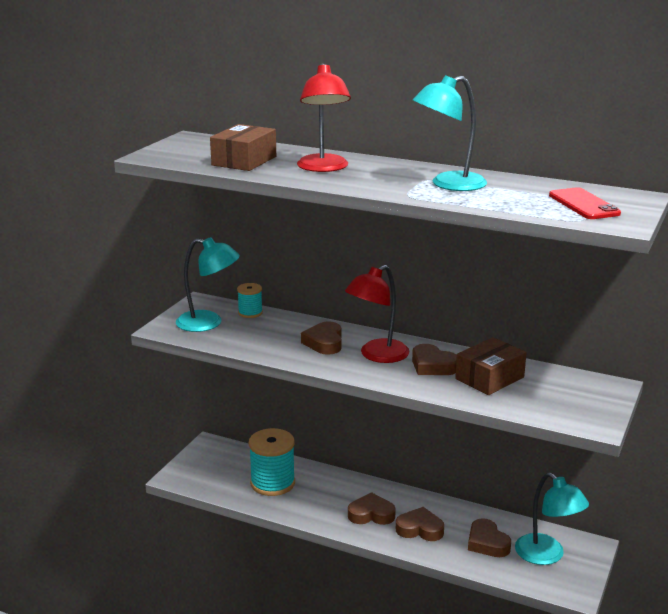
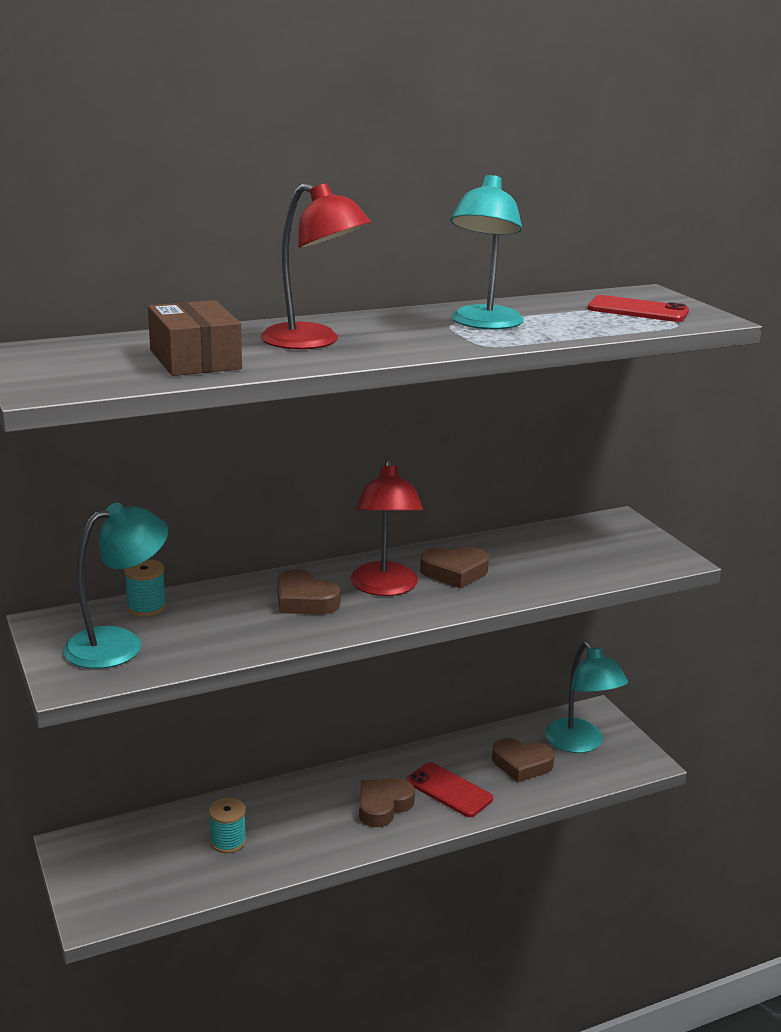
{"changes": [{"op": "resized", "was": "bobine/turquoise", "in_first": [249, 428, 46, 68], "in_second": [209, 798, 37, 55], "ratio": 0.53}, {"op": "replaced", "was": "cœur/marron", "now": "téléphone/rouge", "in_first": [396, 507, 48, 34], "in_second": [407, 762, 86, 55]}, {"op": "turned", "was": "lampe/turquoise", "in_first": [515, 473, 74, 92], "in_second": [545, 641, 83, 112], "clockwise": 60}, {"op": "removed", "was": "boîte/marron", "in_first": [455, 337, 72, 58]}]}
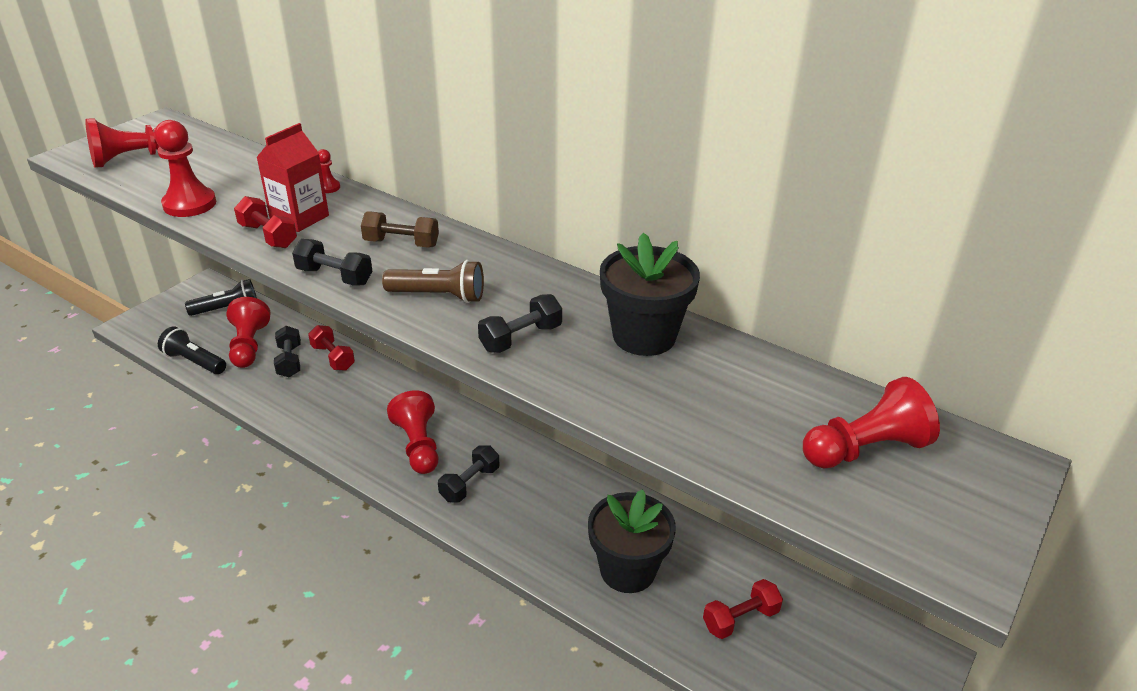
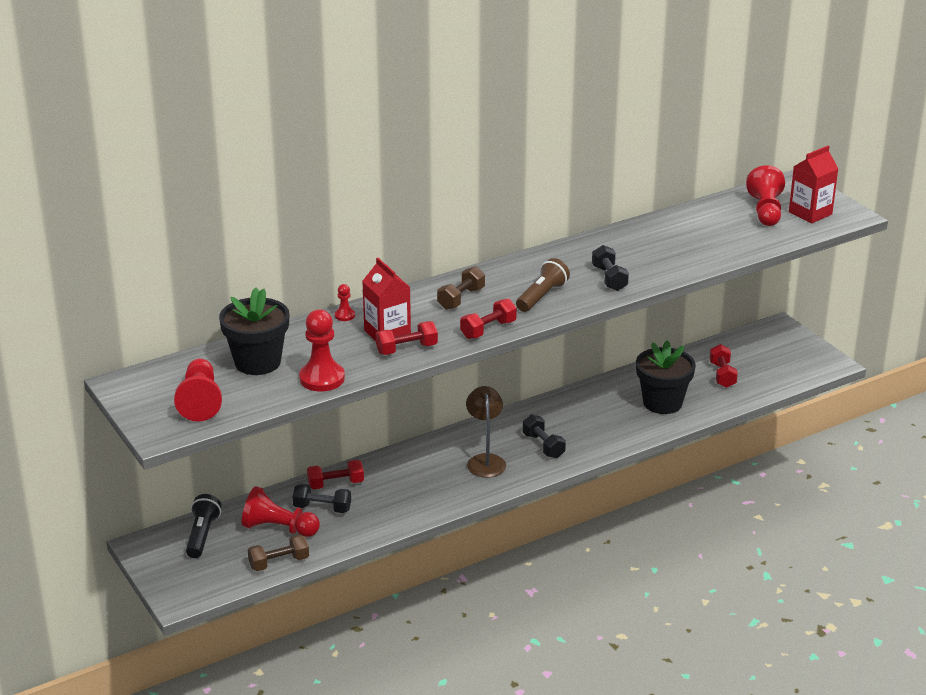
{"changes": [{"op": "moved", "was": "pot de fleurs/noir", "in_first": [600, 233, 100, 123], "in_second": [219, 287, 70, 88]}, {"op": "replaced", "was": "lampe de poche/noir", "now": "haltère/marron", "in_first": [158, 326, 68, 48], "in_second": [248, 534, 61, 37]}, {"op": "recoloured", "was": "haltère/noir", "now": "haltère/rouge", "in_first": [292, 239, 80, 47], "in_second": [460, 299, 57, 40]}, {"op": "replaced", "was": "pion/rouge", "now": "lampe/marron", "in_first": [387, 390, 51, 84], "in_second": [466, 386, 40, 92]}, {"op": "added", "now": "brique de lait/rouge", "in_second": [789, 146, 49, 77]}]}
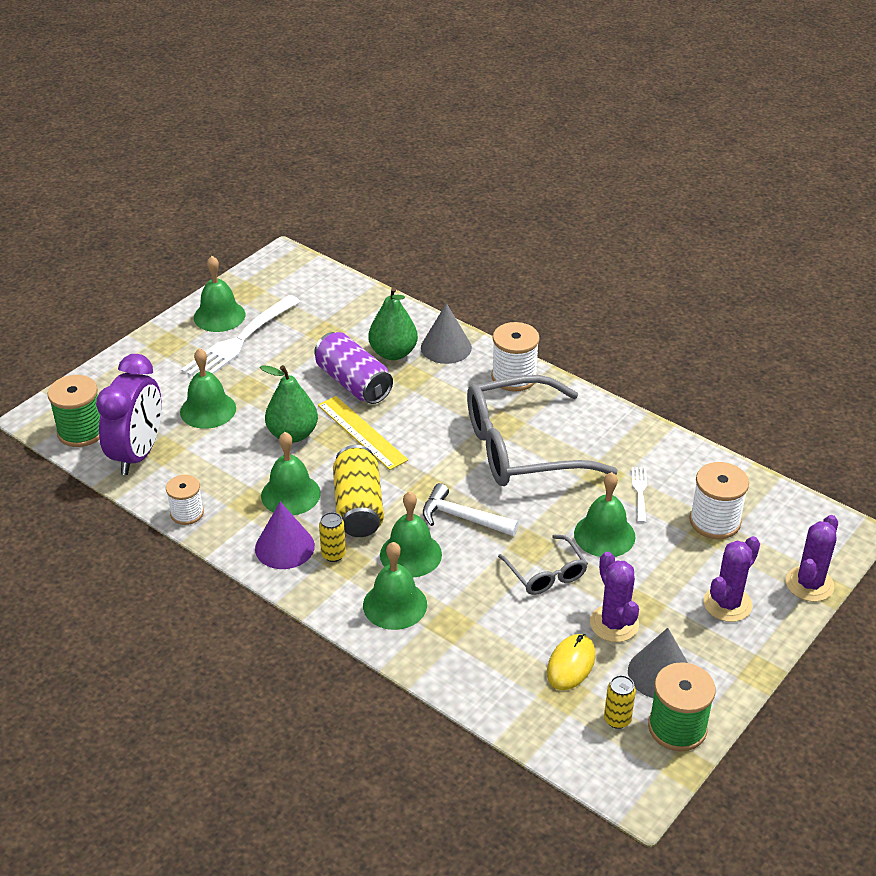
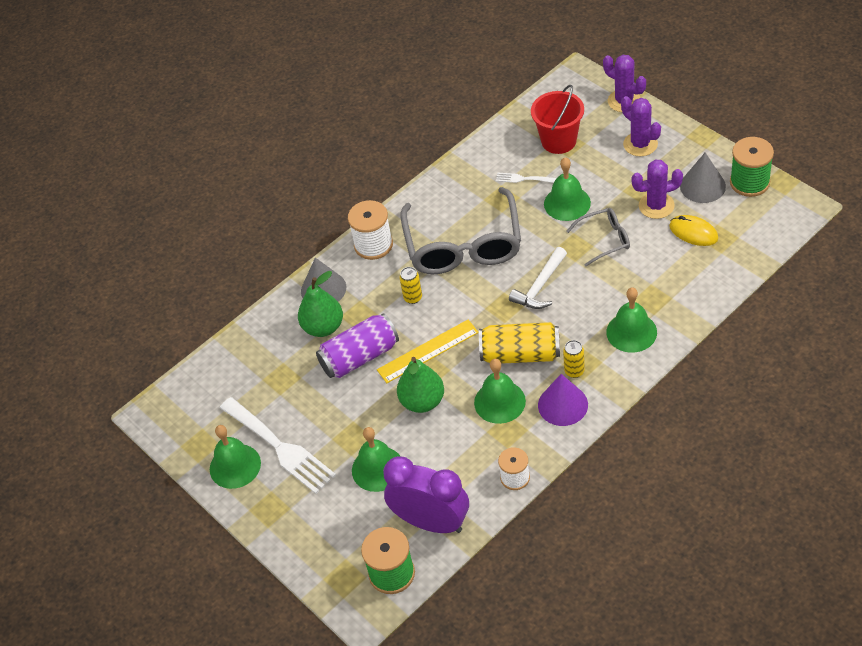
{"changes": [{"op": "moved", "was": "canette/jaune", "in_first": [604, 675, 32, 54], "in_second": [399, 267, 23, 37]}, {"op": "replaced", "was": "bobine/blanc", "now": "seau/rouge", "in_first": [689, 462, 60, 77], "in_second": [531, 85, 53, 69]}, {"op": "removed", "was": "cloche/vert", "in_first": [380, 491, 62, 86]}]}
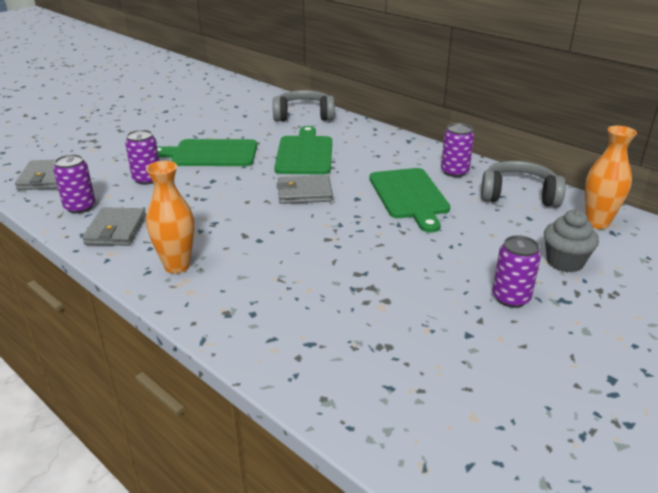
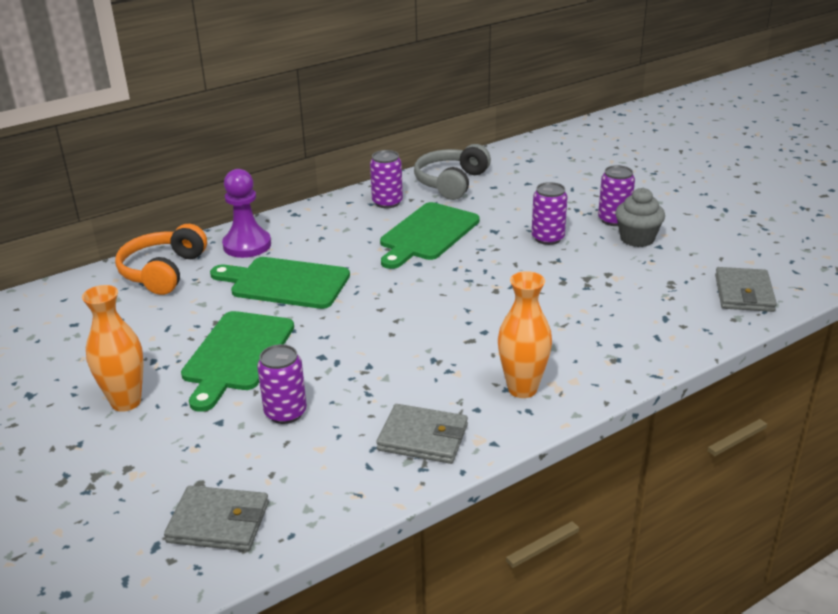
{"changes": [{"op": "moved", "was": "vase/orange", "in_first": [585, 126, 52, 103], "in_second": [82, 285, 62, 127]}, {"op": "recoloured", "was": "casque audio/gris", "now": "casque audio/orange", "in_first": [273, 90, 62, 31], "in_second": [115, 224, 92, 71]}, {"op": "added", "now": "pion/violet", "in_second": [222, 169, 49, 89]}, {"op": "turned", "was": "planche à découper/vert", "in_first": [369, 168, 81, 64], "in_second": [380, 202, 100, 67], "clockwise": 120}, {"op": "moved", "was": "canette/violet", "in_first": [53, 154, 42, 60], "in_second": [532, 182, 36, 63]}, {"op": "moved", "was": "muffin/gris", "in_first": [544, 210, 55, 62], "in_second": [615, 188, 50, 59]}, {"op": "moved", "was": "portefeuille/gris", "in_first": [277, 175, 56, 29], "in_second": [715, 267, 62, 45]}]}
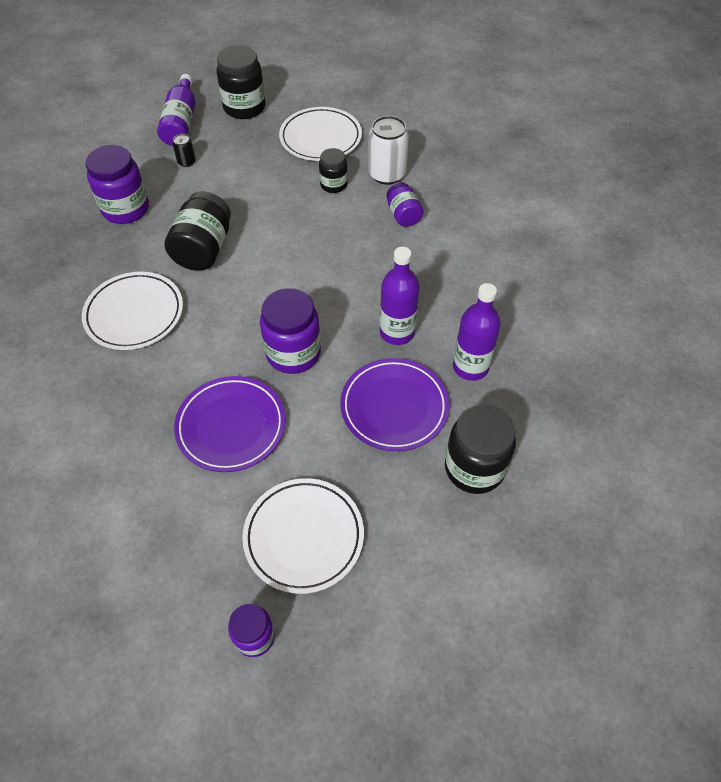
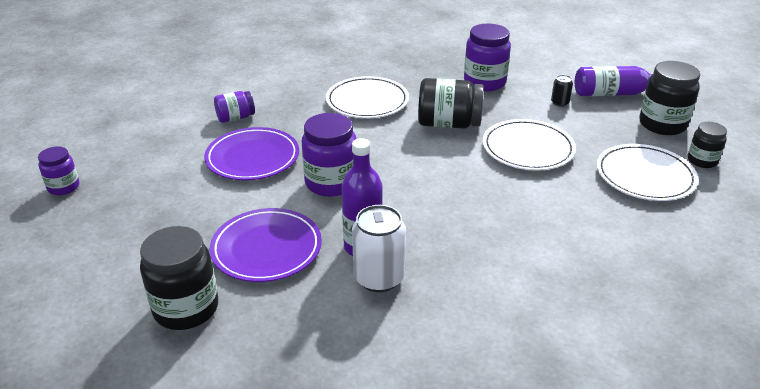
{"changes": [{"op": "moved", "was": "bocal/violet", "in_first": [387, 183, 37, 44], "in_second": [214, 91, 41, 32]}, {"op": "moved", "was": "canette/blanc", "in_first": [368, 116, 41, 69], "in_second": [352, 205, 54, 87]}, {"op": "moved", "was": "assiette/blanc", "in_first": [242, 478, 122, 116], "in_second": [483, 119, 93, 52]}, {"op": "moved", "was": "bocal/noir", "in_first": [319, 148, 29, 45], "in_second": [687, 122, 40, 46]}, {"op": "removed", "was": "bouteille/violet", "in_first": [453, 283, 48, 98]}]}
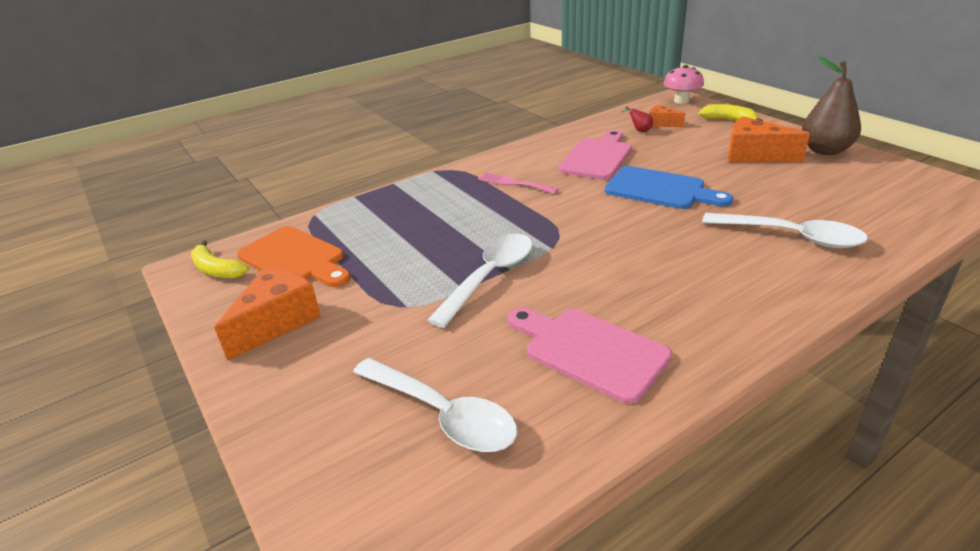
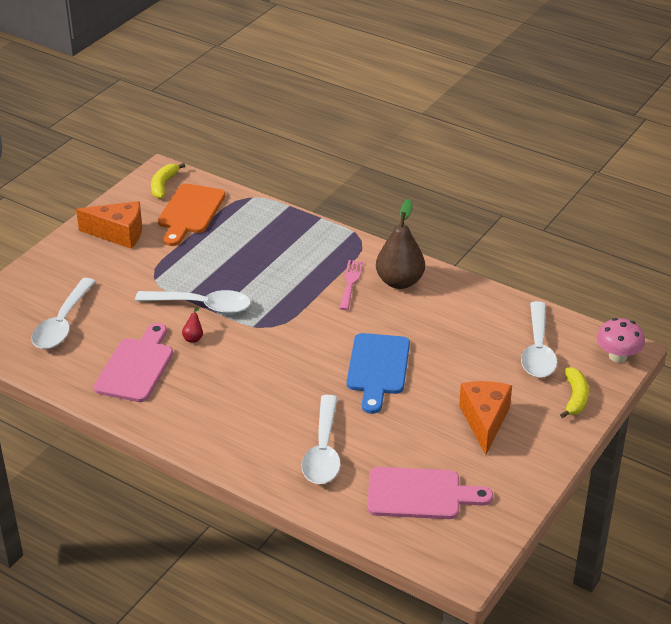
{"changes": [{"op": "moved", "was": "poire/rouge", "in_first": [621, 106, 32, 26], "in_second": [182, 307, 21, 36]}, {"op": "moved", "was": "planche à découper/rose", "in_first": [558, 130, 74, 50], "in_second": [367, 467, 126, 52]}, {"op": "moved", "was": "poire/marron", "in_first": [802, 57, 59, 98], "in_second": [376, 199, 49, 90]}, {"op": "replaced", "was": "fromage/orange", "now": "cuillère/blanc", "in_first": [649, 105, 36, 22], "in_second": [521, 301, 36, 77]}]}
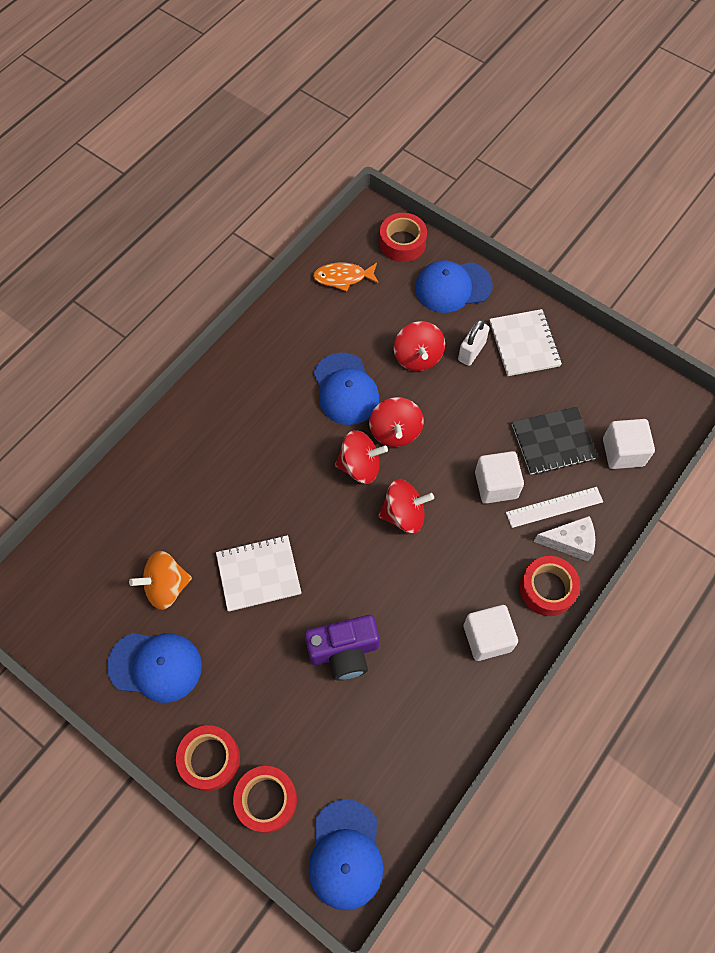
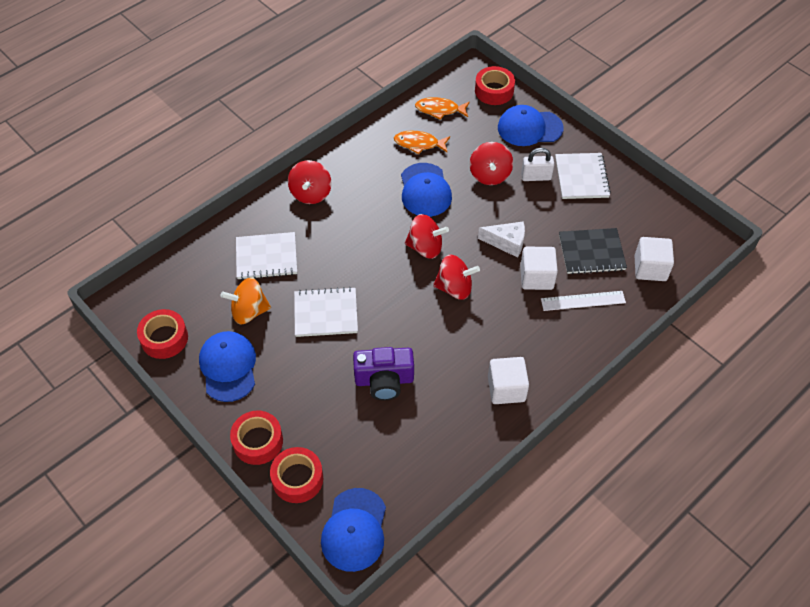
{"changes": [{"op": "moved", "was": "ruban adhésif/rouge", "in_first": [520, 556, 60, 60], "in_second": [137, 309, 51, 50]}, {"op": "turned", "was": "casquette/bleu", "in_first": [107, 633, 95, 70], "in_second": [199, 331, 57, 71], "clockwise": -120}, {"op": "added", "now": "carnet/blanc", "in_second": [236, 232, 61, 48]}, {"op": "moved", "was": "toupie/rouge", "in_first": [369, 397, 55, 50], "in_second": [288, 160, 44, 44]}, {"op": "added", "now": "poisson/orange", "in_second": [394, 131, 56, 23]}, {"op": "moved", "was": "fromage/blanc", "in_first": [534, 516, 61, 45], "in_second": [478, 221, 47, 37]}, {"op": "turned", "was": "cadenas/blanc", "in_first": [458, 319, 31, 47], "in_second": [521, 148, 33, 33], "clockwise": 45}]}
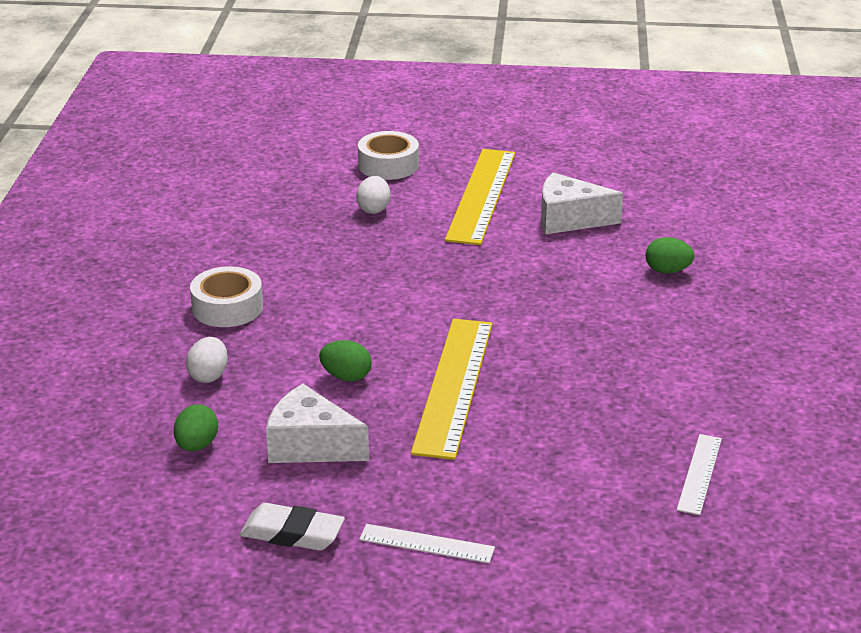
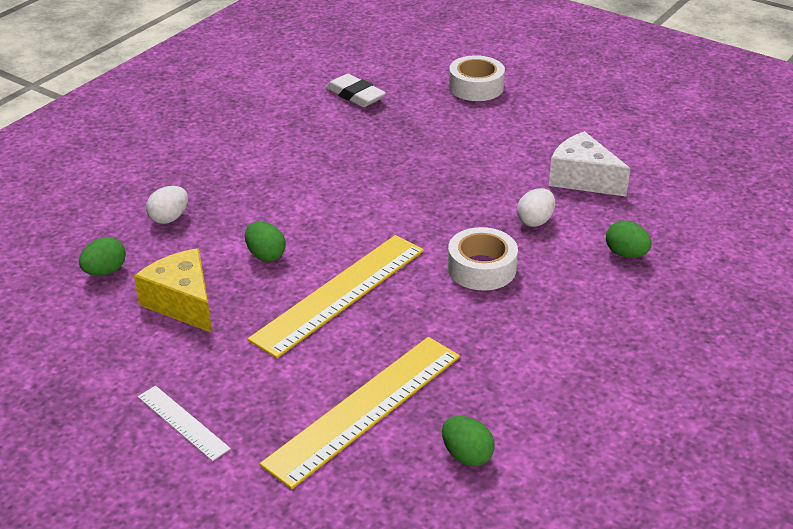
{"changes": [{"op": "recoloured", "was": "fromage/blanc", "now": "fromage/jaune", "in_first": [266, 384, 103, 79], "in_second": [134, 248, 78, 85]}, {"op": "moved", "was": "règle/jaune", "in_first": [445, 149, 70, 96], "in_second": [260, 337, 200, 152]}, {"op": "moved", "was": "gomme/blanc", "in_first": [240, 503, 105, 48], "in_second": [326, 74, 60, 33]}, {"op": "replaced", "was": "règle/blanc", "now": "œuf/vert", "in_first": [677, 434, 45, 81], "in_second": [442, 416, 53, 50]}, {"op": "moved", "was": "ruban adhésif/blanc", "in_first": [190, 266, 73, 61], "in_second": [448, 227, 70, 64]}, {"op": "moved", "was": "œuf/blanc", "in_first": [356, 176, 34, 38], "in_second": [517, 188, 38, 39]}]}
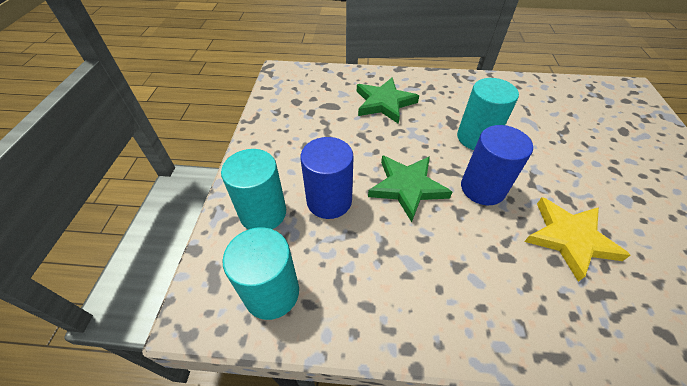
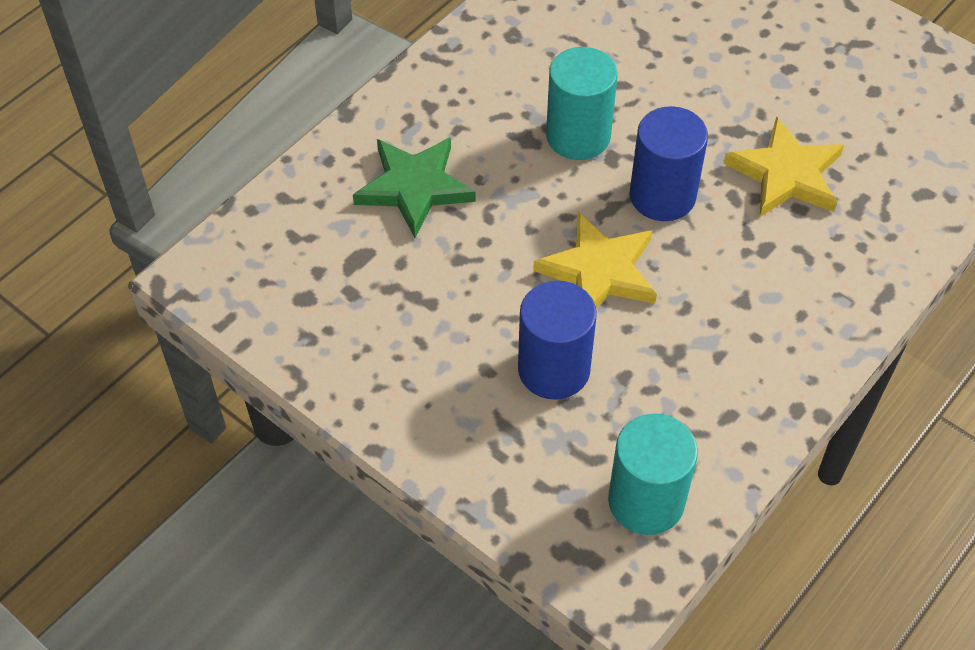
{"changes": [{"op": "recoloured", "was": "étoile/vert", "now": "étoile/jaune", "in_first": [368, 155, 84, 67], "in_second": [533, 211, 124, 97]}, {"op": "removed", "was": "cylindre/turquoise", "in_first": [221, 149, 65, 80]}]}
